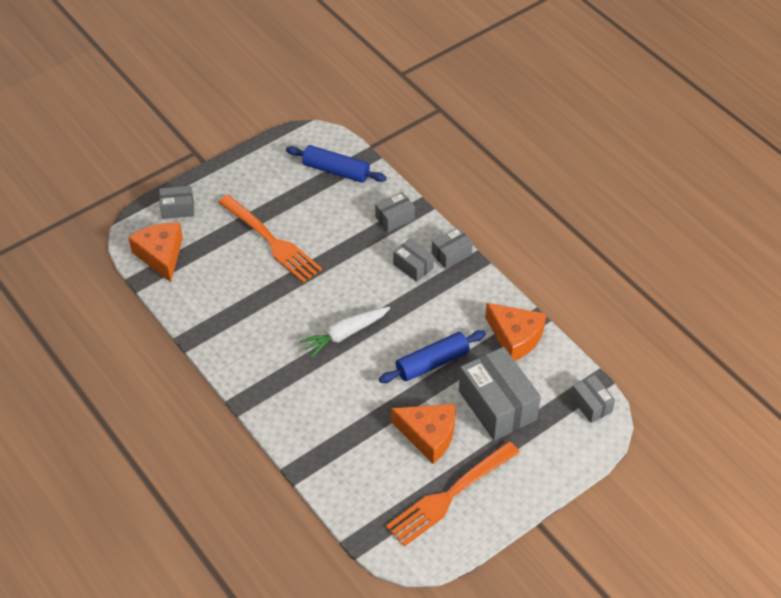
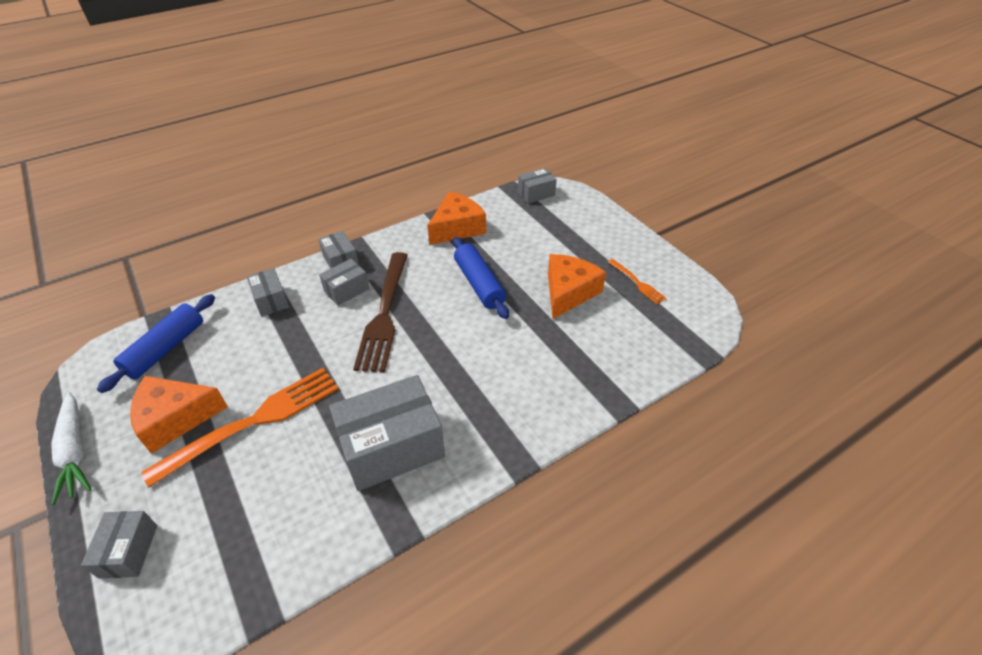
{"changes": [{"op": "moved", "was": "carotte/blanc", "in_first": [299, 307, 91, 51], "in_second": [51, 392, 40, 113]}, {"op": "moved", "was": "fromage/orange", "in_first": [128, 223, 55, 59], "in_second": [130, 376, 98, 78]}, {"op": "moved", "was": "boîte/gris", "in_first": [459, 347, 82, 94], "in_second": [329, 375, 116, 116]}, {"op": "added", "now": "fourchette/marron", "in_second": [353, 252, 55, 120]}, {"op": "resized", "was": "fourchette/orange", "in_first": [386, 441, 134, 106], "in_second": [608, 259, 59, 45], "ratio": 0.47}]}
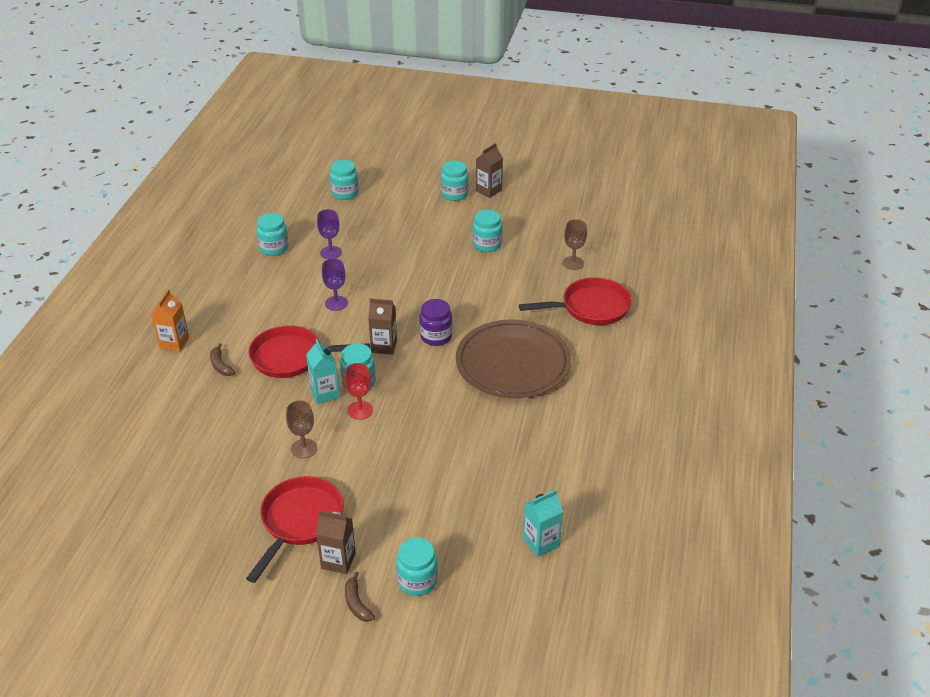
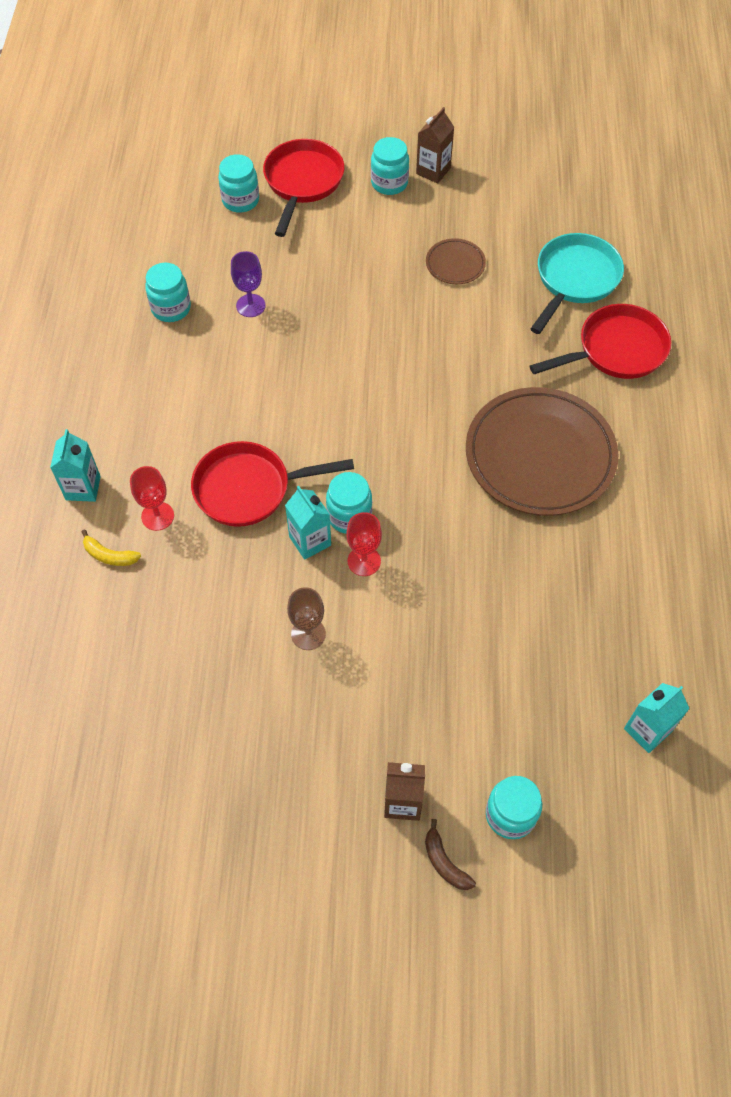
{"changes": [{"op": "recoloured", "was": "brique de lait/orange", "now": "brique de lait/turquoise", "in_first": [151, 289, 38, 63], "in_second": [50, 429, 51, 73]}, {"op": "added", "now": "banane/jaune", "in_second": [82, 530, 59, 36]}, {"op": "replaced", "was": "banane/marron", "now": "verre à pied/rouge", "in_first": [210, 343, 25, 33], "in_second": [130, 466, 44, 65]}, {"op": "moved", "was": "poêle/rouge", "in_first": [246, 476, 98, 107], "in_second": [263, 139, 82, 98]}, {"op": "replaced", "was": "bocal/turquoise", "now": "assiette/marron", "in_first": [473, 210, 29, 42], "in_second": [426, 238, 60, 46]}, {"op": "replaced", "was": "verre à pied/marron", "now": "poêle/turquoise", "in_first": [562, 219, 25, 51], "in_second": [531, 233, 93, 101]}, {"op": "removed", "was": "verre à pied/violet", "in_first": [322, 258, 26, 53]}, {"op": "removed", "was": "brique de lait/marron", "in_first": [368, 298, 29, 57]}, {"op": "removed", "was": "bocal/violet", "in_first": [419, 299, 34, 47]}]}
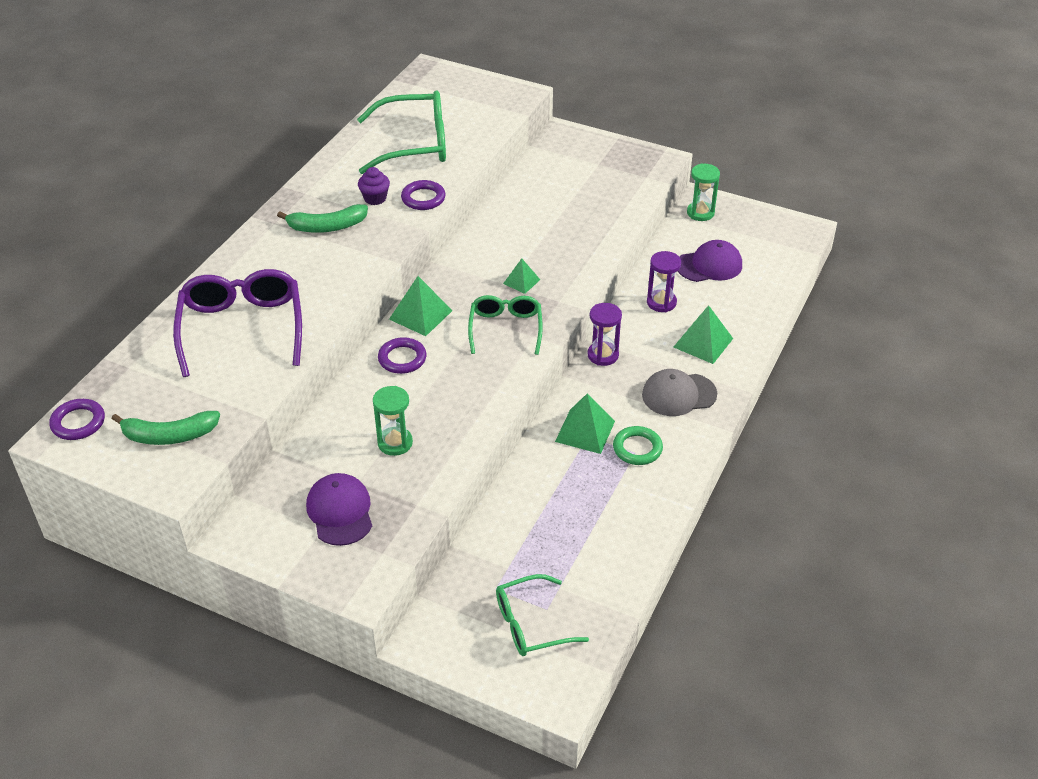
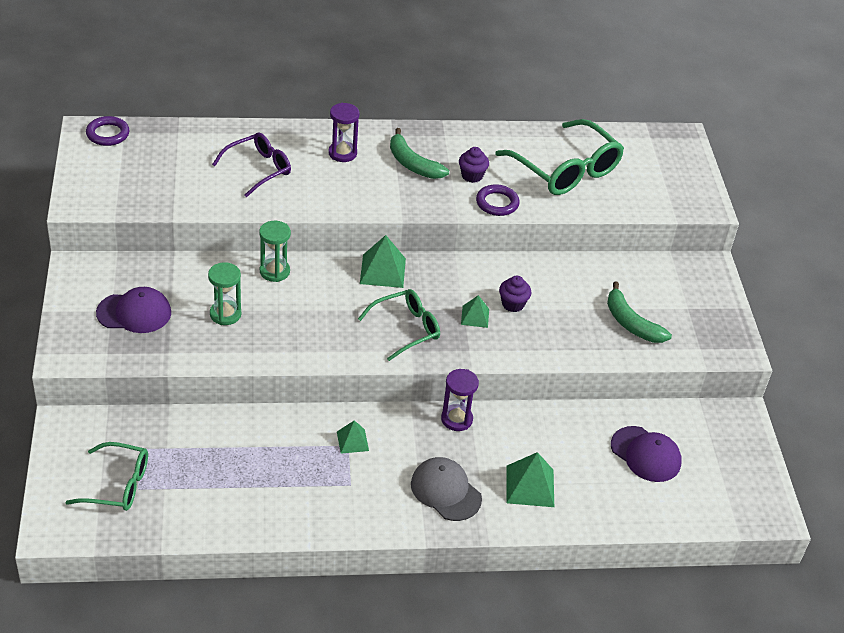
{"changes": [{"op": "turned", "was": "lunettes/vert", "in_first": [496, 574, 93, 82], "in_second": [65, 442, 83, 69], "clockwise": 150}, {"op": "turned", "was": "casquette/violet", "in_first": [306, 473, 66, 73], "in_second": [96, 287, 75, 46], "clockwise": 45}, {"op": "resized", "was": "lunettes/violet", "in_first": [173, 269, 129, 108], "in_second": [212, 132, 79, 65], "ratio": 0.62}, {"op": "moved", "was": "sablier/vert", "in_first": [687, 163, 33, 58], "in_second": [259, 221, 32, 61]}, {"op": "moved", "was": "sablier/violet", "in_first": [647, 251, 34, 61], "in_second": [328, 103, 32, 59]}, {"op": "resized", "was": "pyramide/vert", "in_first": [555, 394, 60, 60], "in_second": [337, 421, 32, 33], "ratio": 0.61}, {"op": "added", "now": "muffin/violet", "in_second": [499, 276, 33, 36]}, {"op": "moved", "was": "banane/vert", "in_first": [112, 411, 108, 34], "in_second": [607, 281, 65, 62]}, {"op": "removed", "was": "anneau/violet", "in_first": [378, 337, 49, 37]}, {"op": "removed", "was": "anneau/vert", "in_first": [613, 426, 50, 39]}]}
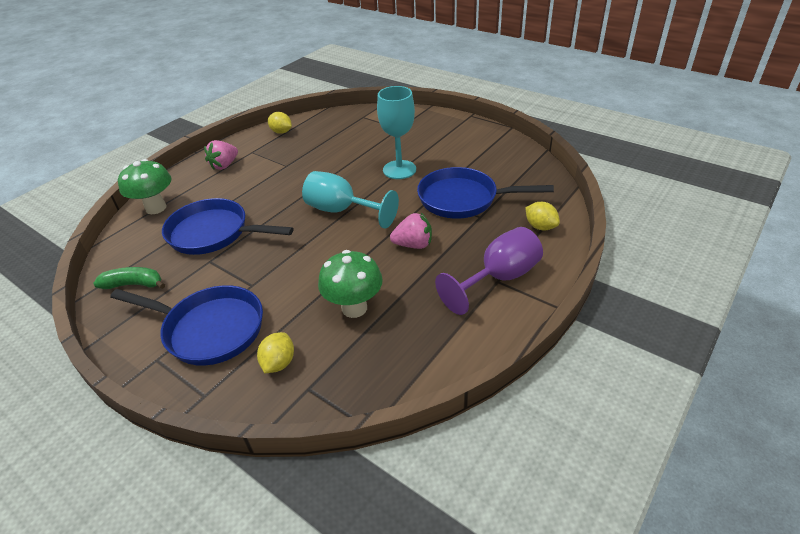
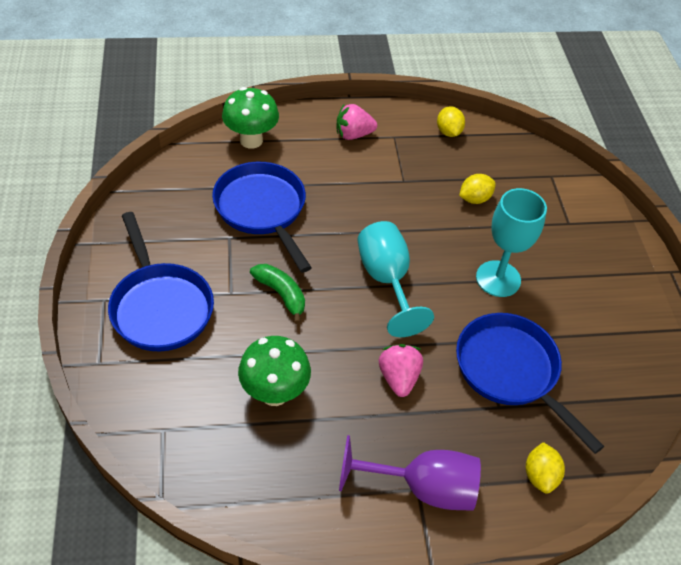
{"changes": [{"op": "moved", "was": "banane/vert", "in_first": [93, 267, 72, 22], "in_second": [250, 264, 55, 60]}, {"op": "turned", "was": "fraise/rose", "in_first": [390, 213, 42, 36], "in_second": [379, 344, 44, 53], "clockwise": -135}, {"op": "moved", "was": "citron/jaune", "in_first": [257, 332, 37, 41], "in_second": [459, 174, 37, 30]}]}
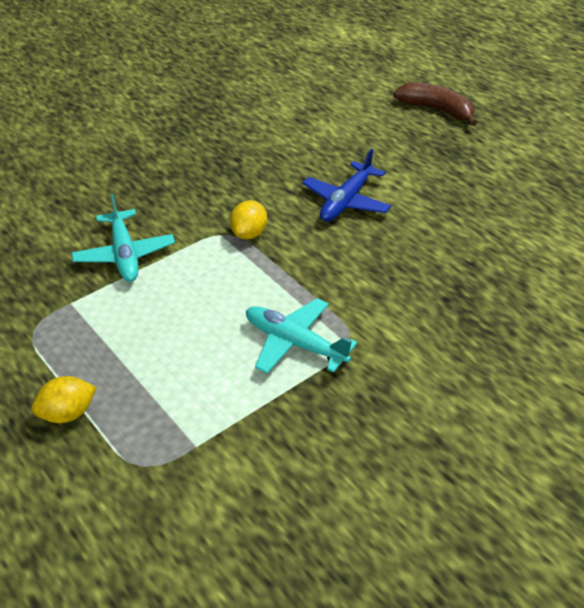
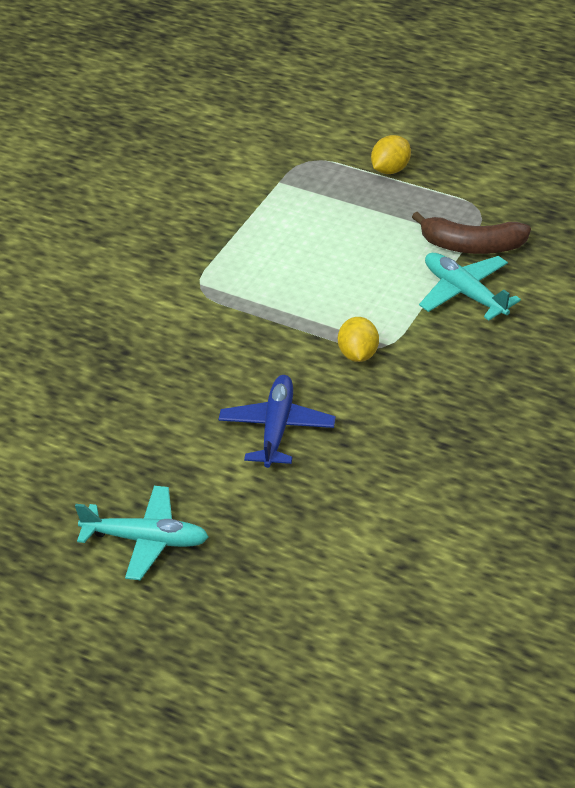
{"changes": [{"op": "moved", "was": "avion/turquoise", "in_first": [246, 298, 111, 76], "in_second": [75, 486, 134, 94]}, {"op": "moved", "was": "banane/marron", "in_first": [393, 82, 84, 44], "in_second": [412, 212, 119, 42]}]}
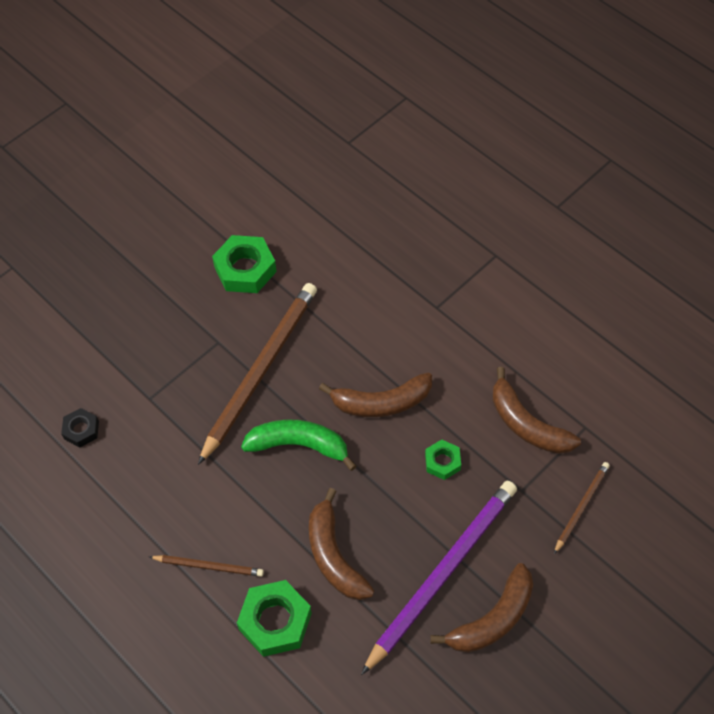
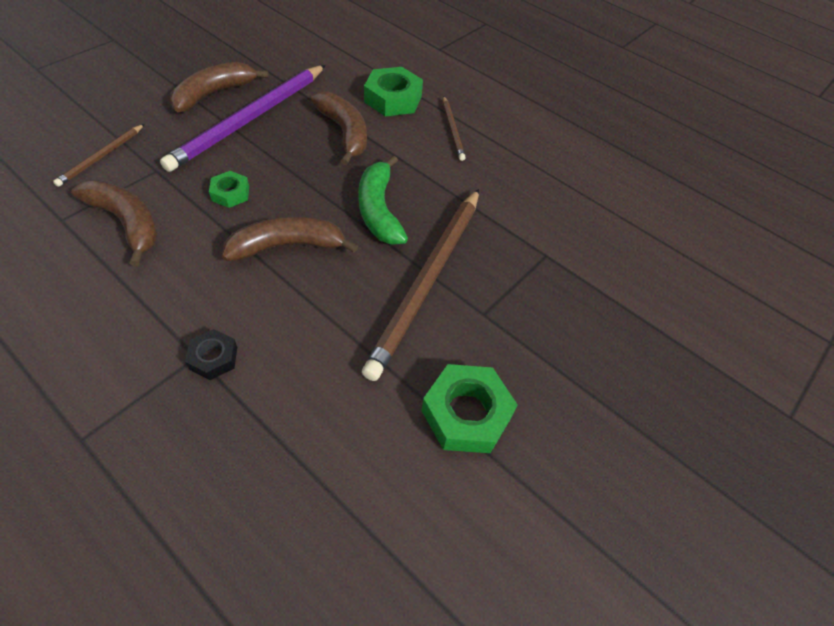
{"changes": [{"op": "moved", "was": "écrou/noir", "in_first": [61, 408, 38, 39], "in_second": [185, 329, 52, 51]}, {"op": "turned", "was": "banane/vert", "in_first": [241, 419, 116, 52], "in_second": [358, 155, 50, 90], "clockwise": 75}, {"op": "turned", "was": "crayon/marron", "in_first": [150, 555, 114, 22], "in_second": [443, 96, 23, 65], "clockwise": -105}]}
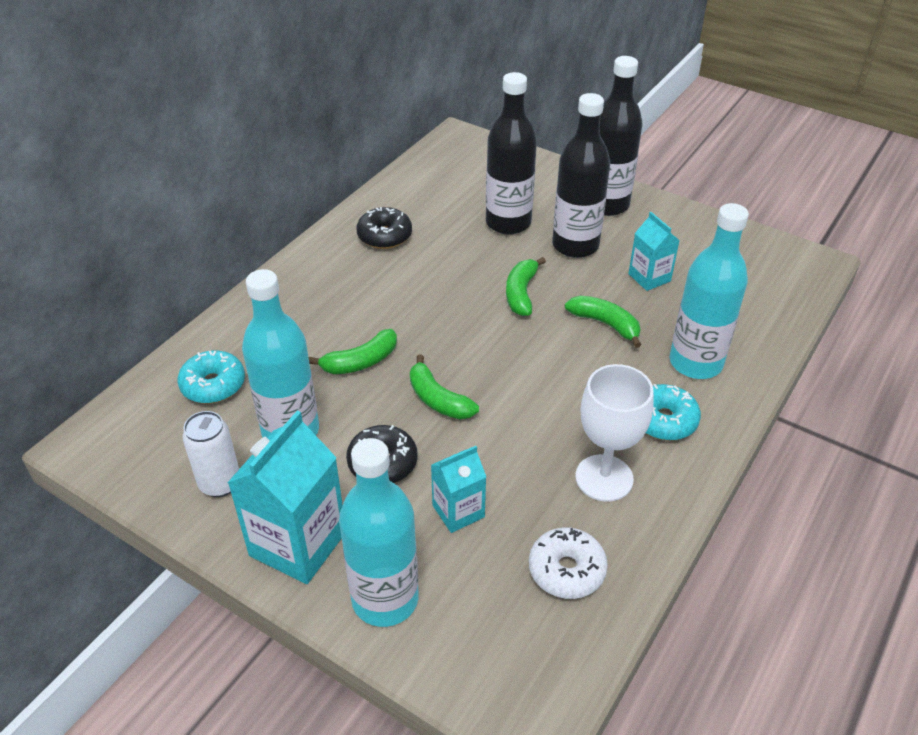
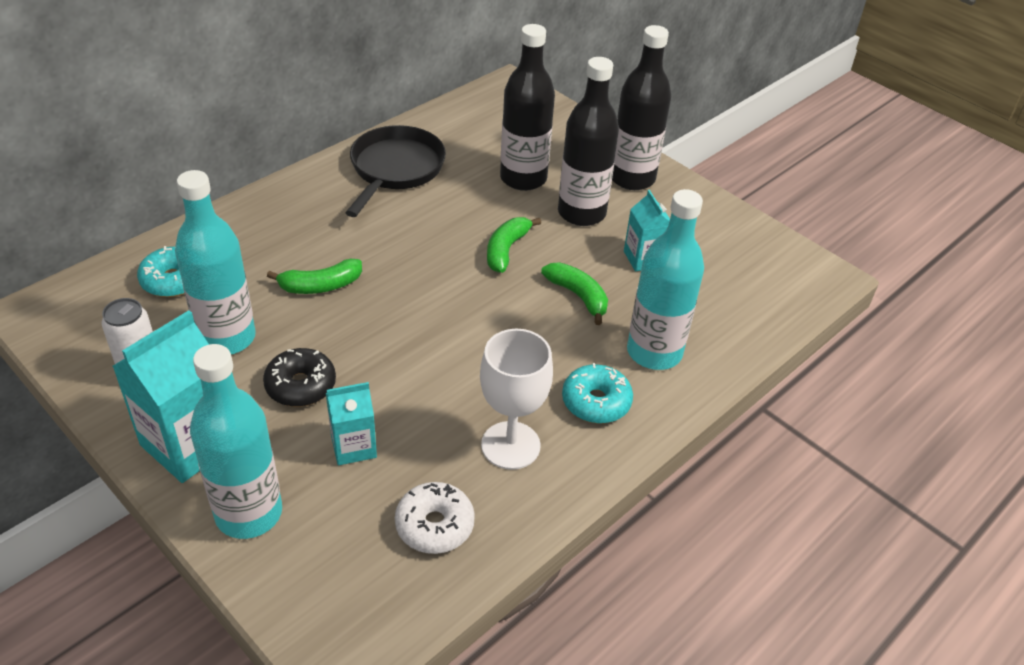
{"changes": [{"op": "replaced", "was": "beignet/noir", "now": "poêle/noir", "in_first": [356, 207, 56, 42], "in_second": [345, 125, 101, 92]}, {"op": "removed", "was": "banane/vert", "in_first": [410, 355, 69, 64]}]}
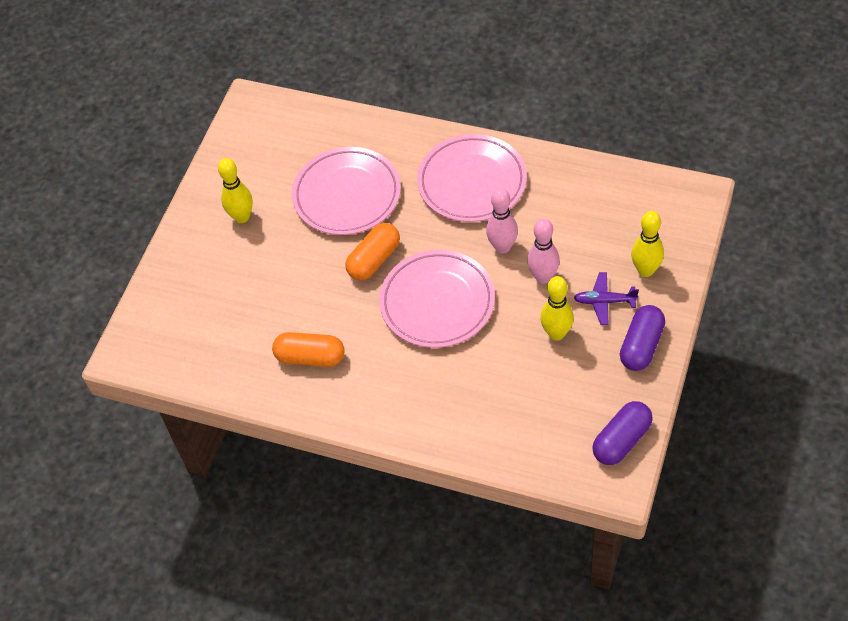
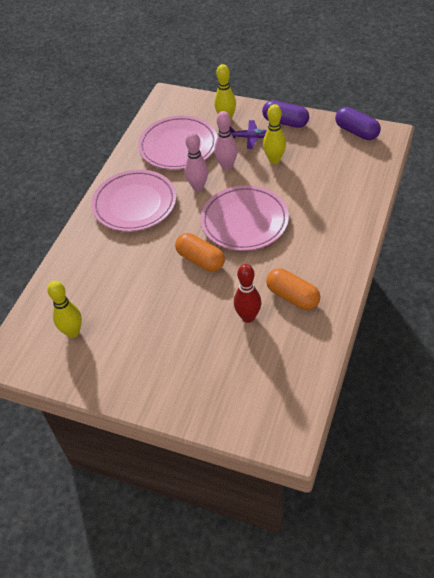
{"changes": [{"op": "moved", "was": "quille/jaune", "in_first": [218, 158, 35, 65], "in_second": [47, 281, 35, 57]}, {"op": "moved", "was": "assiette/rose", "in_first": [292, 147, 109, 88], "in_second": [138, 116, 79, 54]}, {"op": "turned", "was": "avion/violet", "in_first": [574, 272, 65, 53], "in_second": [230, 120, 37, 29], "clockwise": -90}, {"op": "added", "now": "quille/rouge", "in_second": [234, 264, 27, 59]}, {"op": "turned", "was": "gélule/orange", "in_first": [272, 332, 73, 35], "in_second": [266, 269, 54, 41], "clockwise": -60}]}
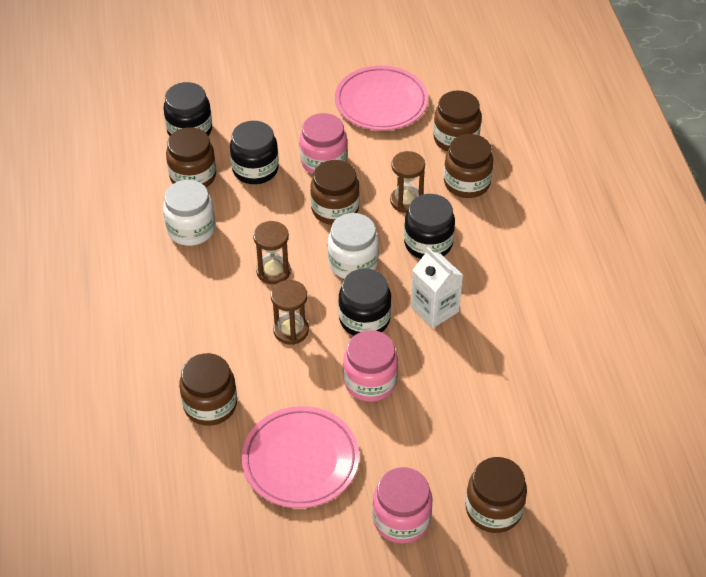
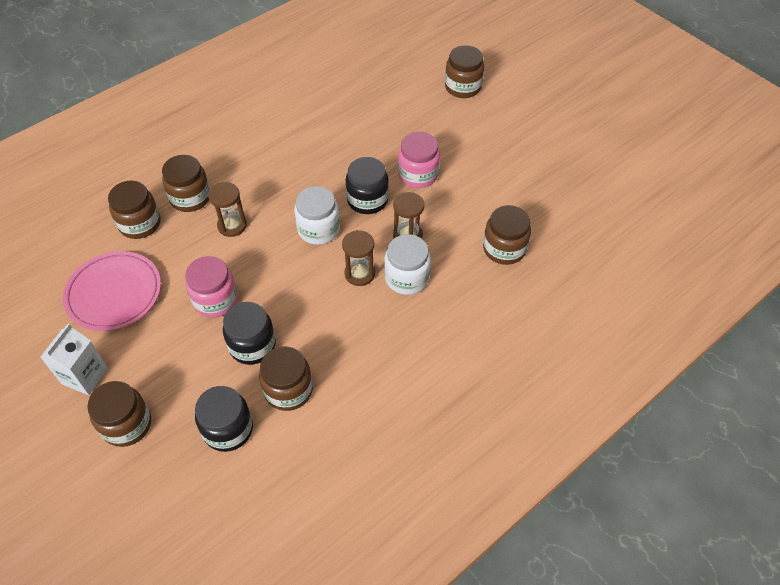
{"changes": [{"op": "moved", "was": "brique de lait/blanc", "in_first": [411, 247, 52, 81], "in_second": [41, 324, 67, 71]}, {"op": "moved", "was": "bocal/marron", "in_first": [310, 160, 50, 65], "in_second": [87, 381, 64, 66]}, {"op": "moved", "was": "bocal/blanc", "in_first": [163, 180, 52, 66], "in_second": [384, 234, 47, 61]}, {"op": "removed", "was": "assiette/rose", "in_first": [242, 406, 117, 102]}, {"op": "removed", "was": "bocal/rose", "in_first": [373, 467, 60, 77]}, {"op": "removed", "was": "bocal/noir", "in_first": [404, 194, 51, 65]}]}
